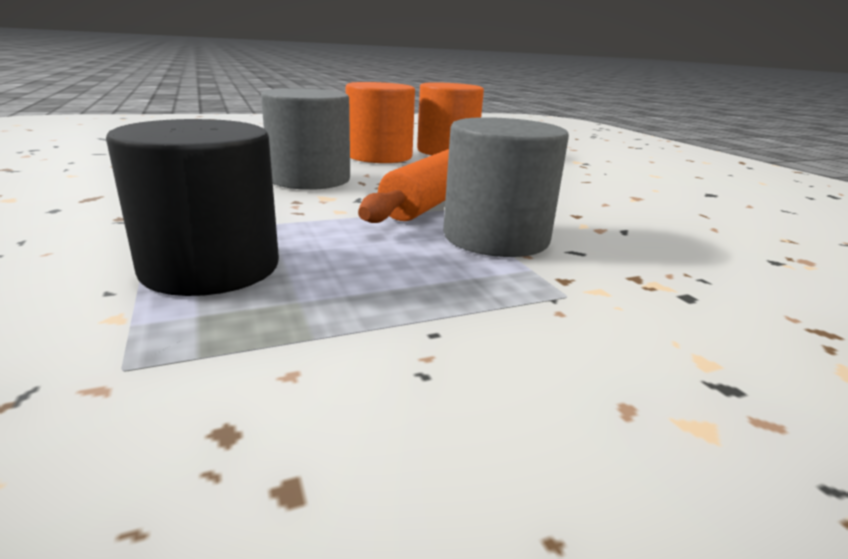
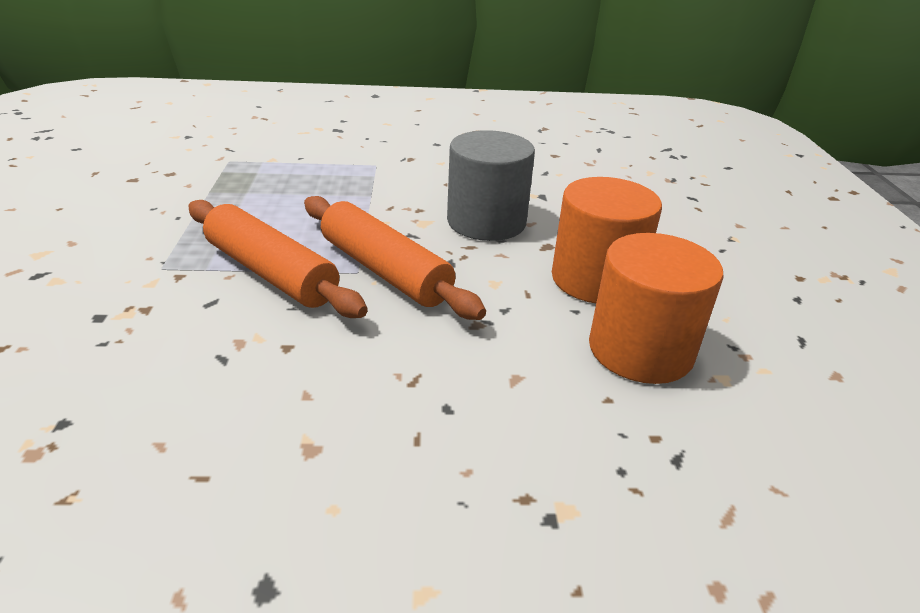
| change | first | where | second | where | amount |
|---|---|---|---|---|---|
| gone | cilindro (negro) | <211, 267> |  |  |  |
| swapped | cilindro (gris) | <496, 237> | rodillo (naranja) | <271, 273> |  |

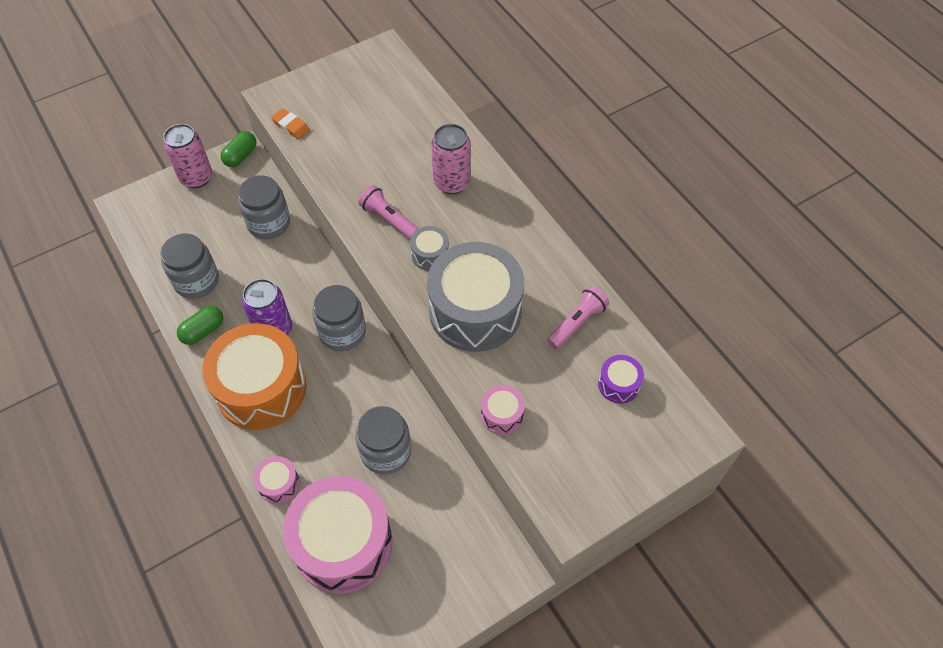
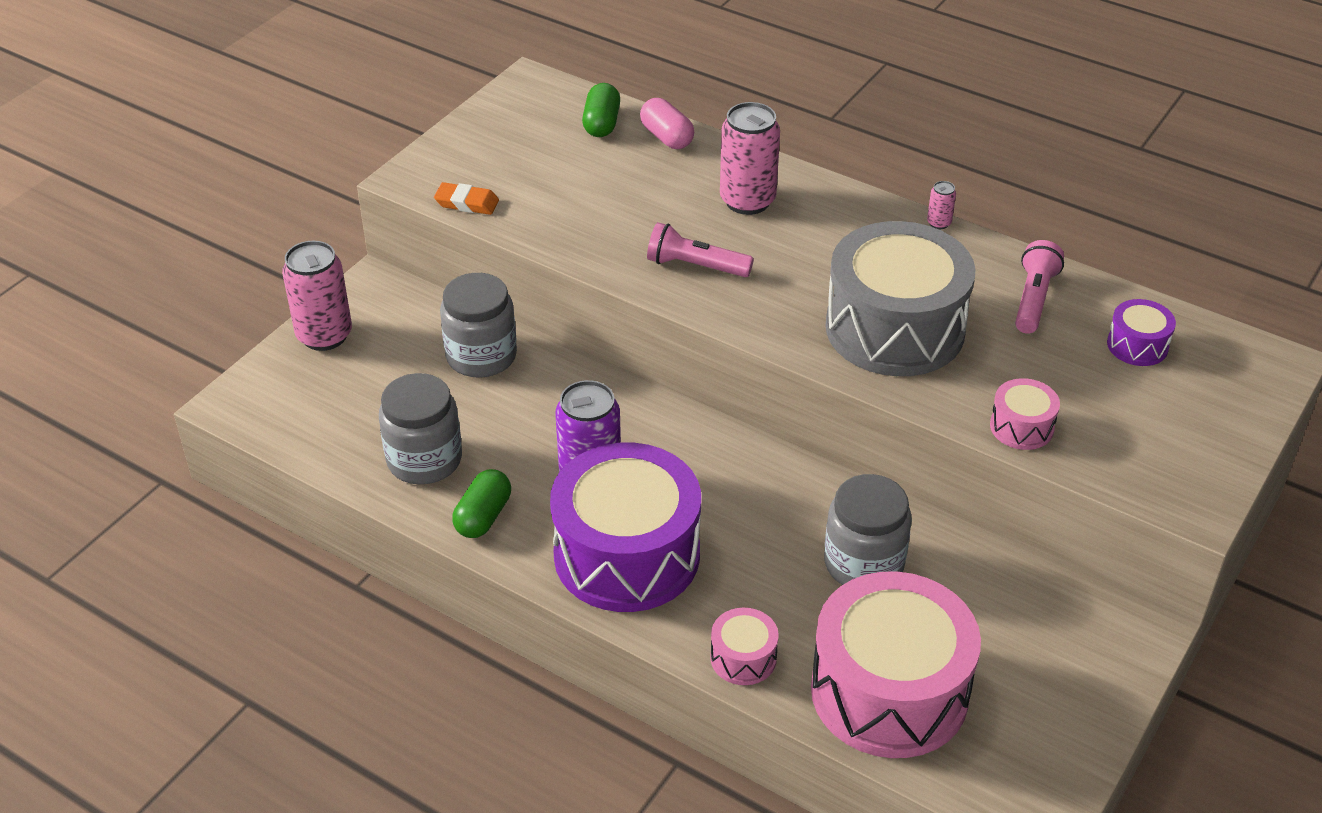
| change | first | where | second | where | amount |
|---|---|---|---|---|---|
| repainted | tambor (naranja) | <261, 388> | tambor (morado) | <627, 554> |  |
| shifted | cápsula (verde) | <241, 156> |  | <601, 124> |  |
| gone | tarro (gris) | <342, 332> |  |  |  |
| gone | tambor (gris) | <430, 254> |  |  |  |
| new |  |  | cápsula (rosa) | <667, 137> |  |
| new |  |  | lata (rosa) | <939, 223> |  |

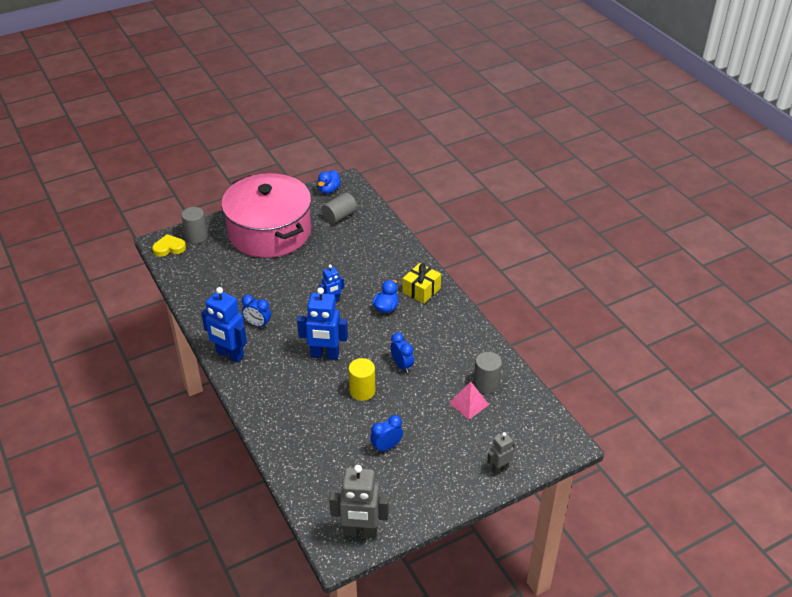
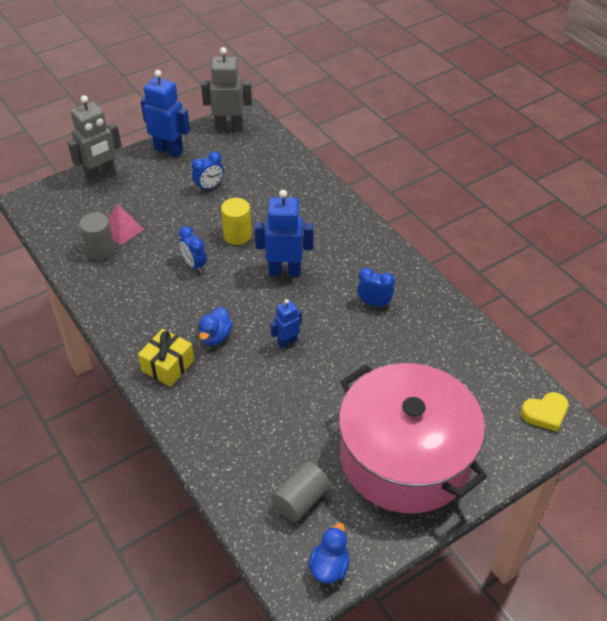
| change | first | where | second | where | amount |
|---|---|---|---|---|---|
| gone | cilindro (gris) | <196, 236> |  |  |  |
| shifted | robot (azul) | <230, 354> |  | <169, 150> |  |
| scaled | robot (gris) | <499, 468> |  | <101, 177> | x1.80 |

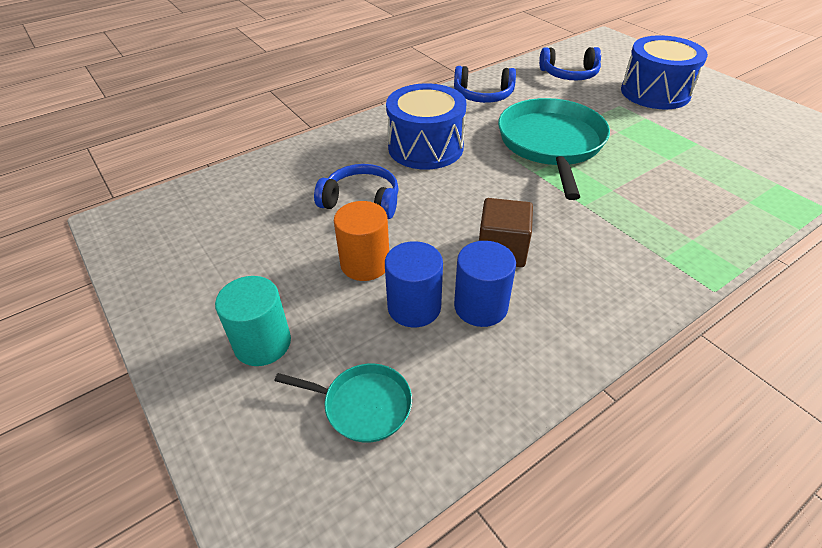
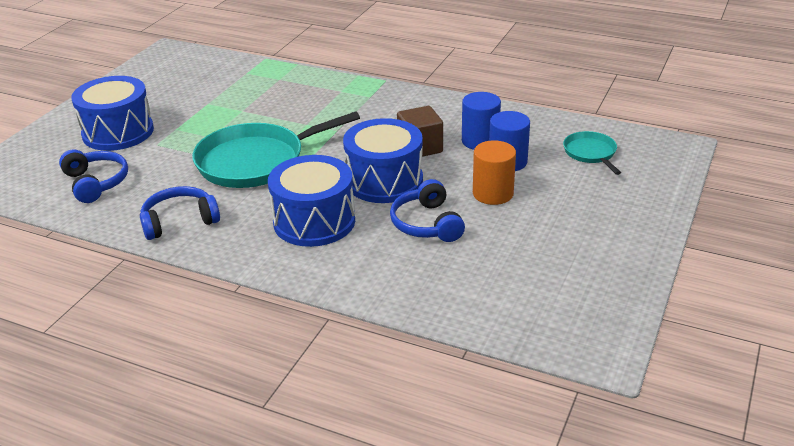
| change | first | where | second | where | amount |
|---|---|---|---|---|---|
| gone | cilindro (turquesa) | <262, 343> |  |  |  |
| rotated | auriculares (azul) | <483, 95> |  | <179, 221> | 90 degrees counterclockwise |
| new |  |  | tambor (azul) | <384, 181> |  |

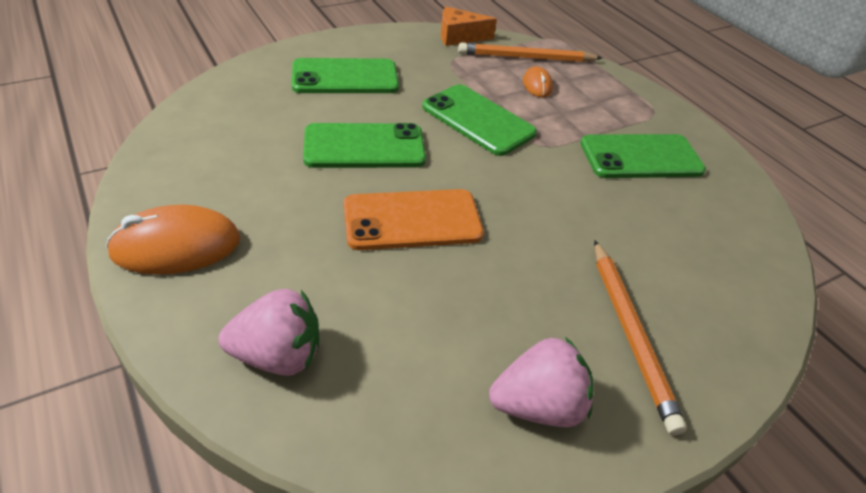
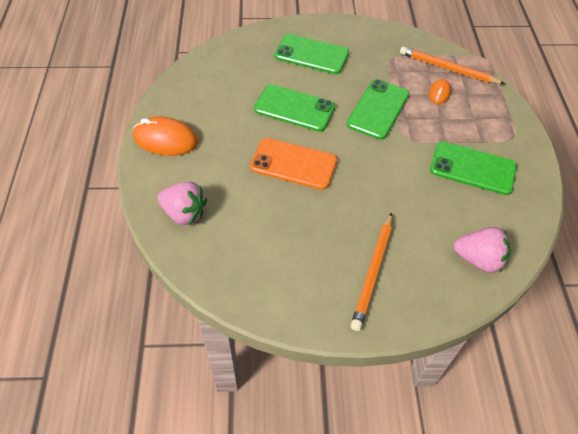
| change | first | where | second | where | amount |
|---|---|---|---|---|---|
| rotated | móvil (verde) | <478, 120> |  | <378, 109> | 45 degrees clockwise |
| gone | queso (naranja) | <459, 37> |  |  |  |
| shifted | fresa (rosa) | <538, 405> |  | <478, 259> |  |

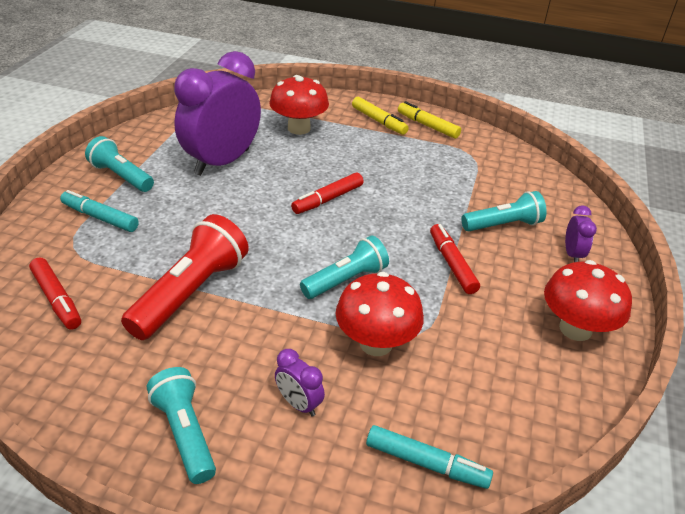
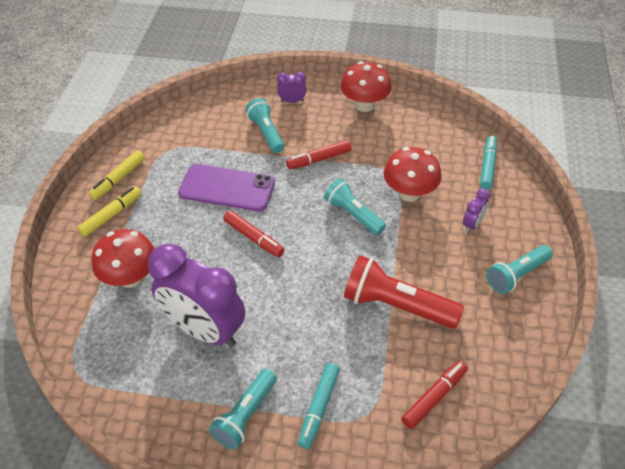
| change | first | where | second | where | amount |
|---|---|---|---|---|---|
| new |  |  | móvil (morado) | <227, 188> |  |

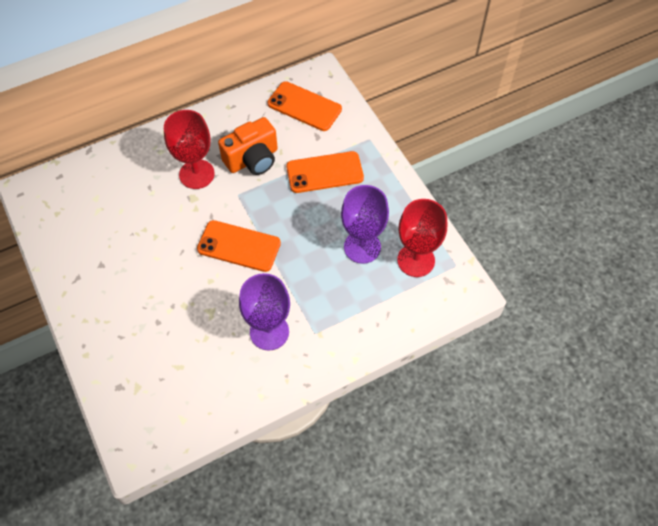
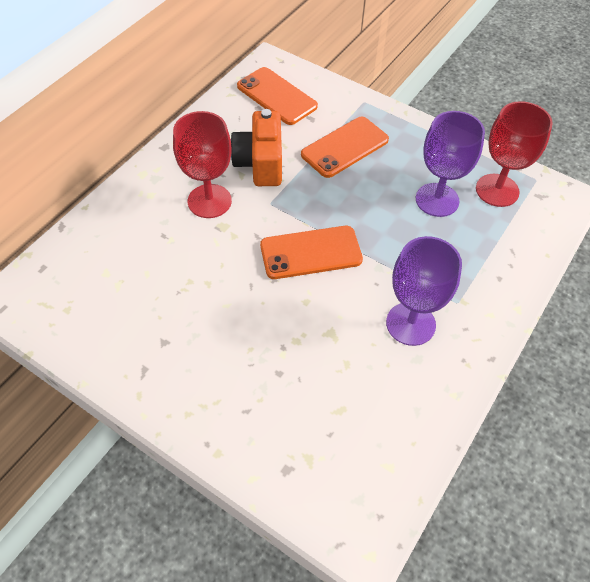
| change | first | where | second | where | amount |
|---|---|---|---|---|---|
| rotated | cámara (naranja) | <252, 159> |  | <260, 163> | 150 degrees clockwise |
| rotated | móvil (naranja) | <304, 106> |  | <277, 96> | 45 degrees clockwise |

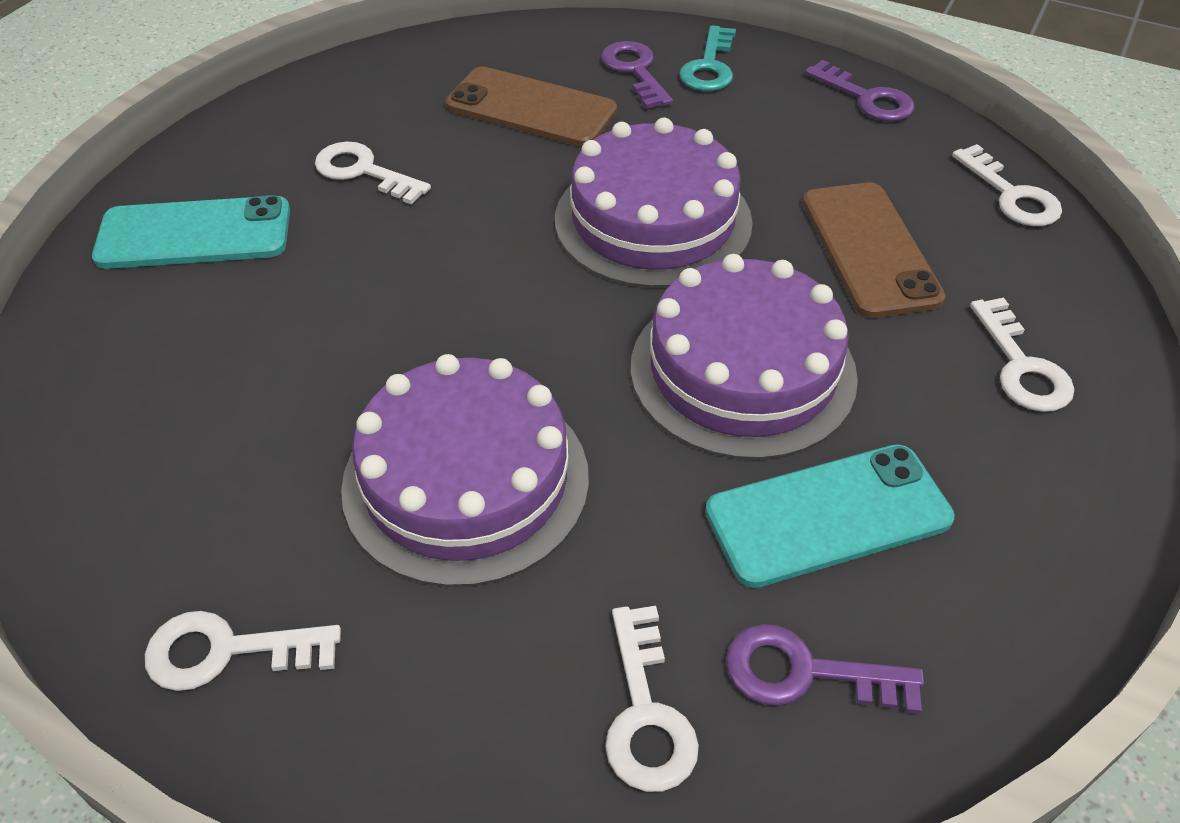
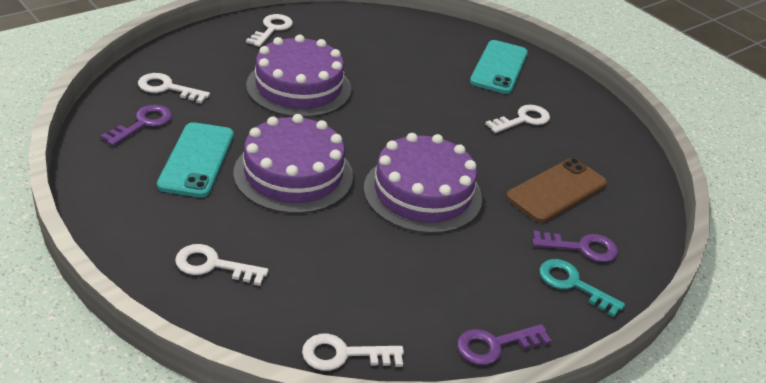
| change | first | where | second | where | amount |
|---|---|---|---|---|---|
| gone | móvil (marrón) | <870, 249> |  |  |  |

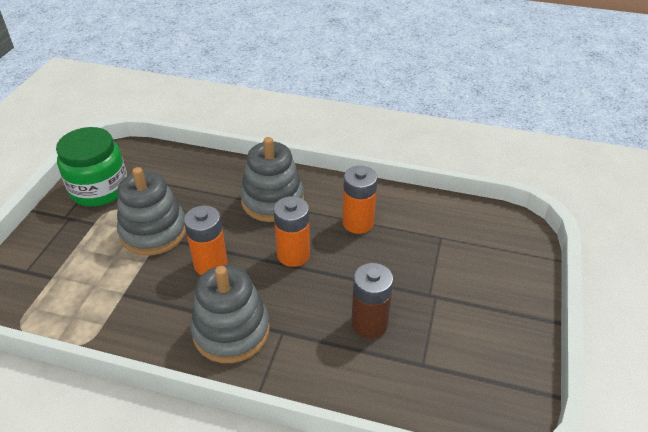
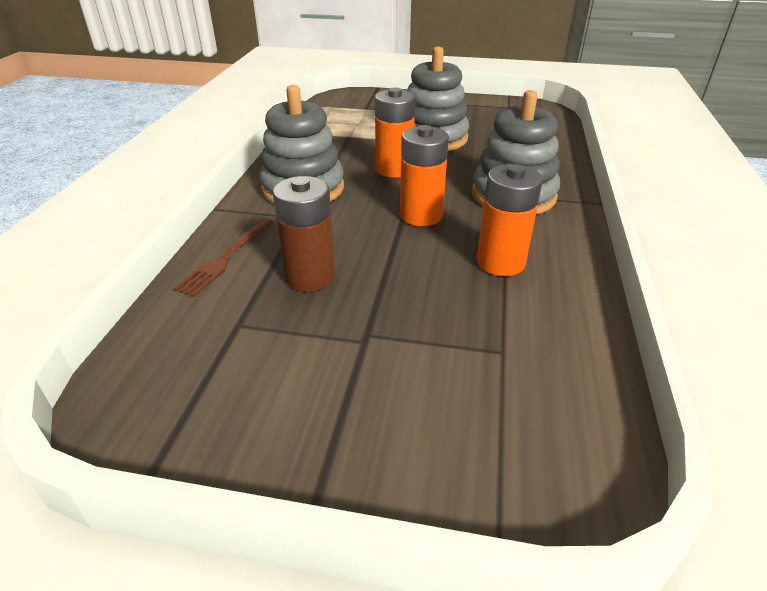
| change | first | where | second | where | amount |
|---|---|---|---|---|---|
| gone | tarro (verde) | <99, 189> |  |  |  |
| new |  |  | tenedor (marrón) | <226, 258> |  |

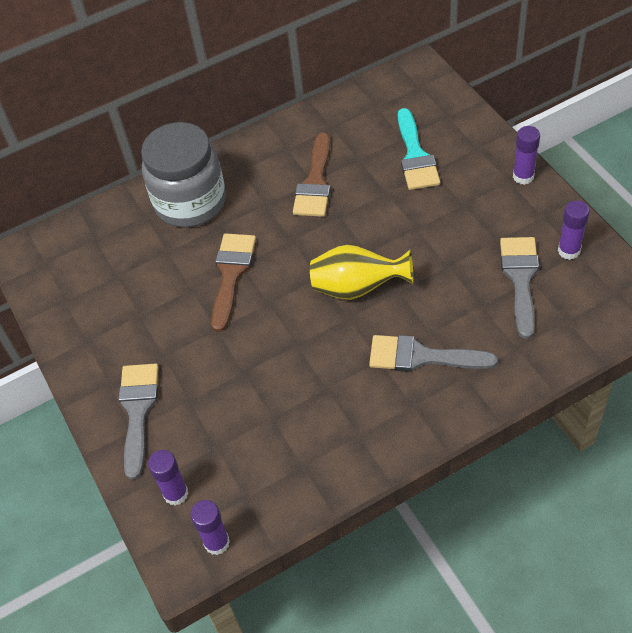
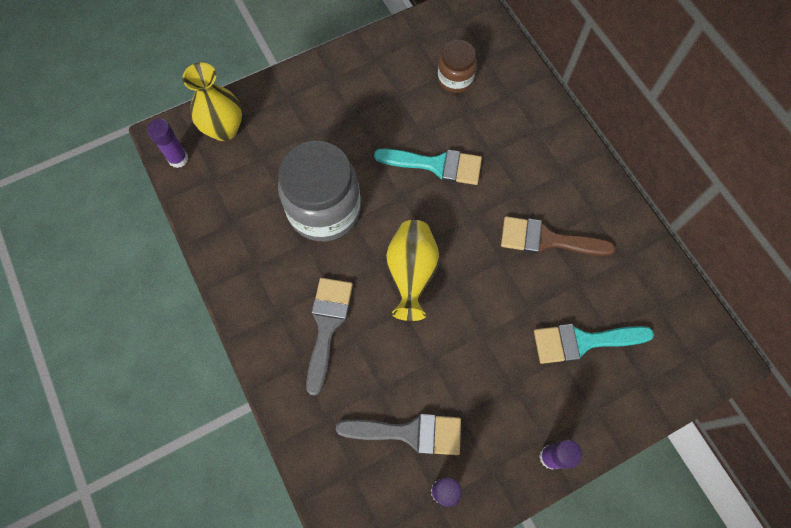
| change | first | where | second | where | amount |
|---|---|---|---|---|---|
| gone | pincel (gris) | <138, 411> |  |  |  |
| shifted | tarro (gris) | <190, 202> |  | <324, 210> |  |
| swapped | barra de pegamento (morado) | <176, 494> | florero (amarillo) | <224, 129> |  |
| repainted | pincel (marrón) | <231, 274> | pincel (turquesa) | <436, 165> |  |
| new |  |  | tarro (marrón) | <455, 79> |  |

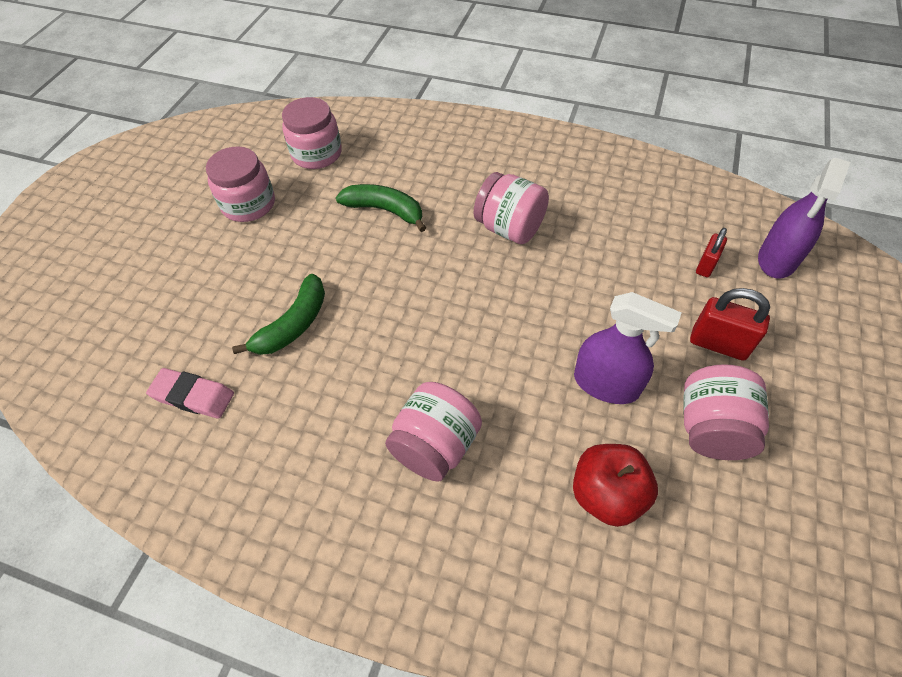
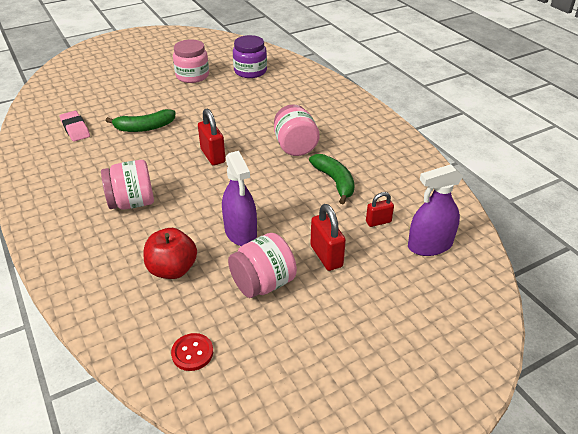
| change | first | where | second | where | amount |
|---|---|---|---|---|---|
| repainted | tarro (rosa) | <317, 154> | tarro (morado) | <250, 71> |  |
| shifted | plátano (verde) | <385, 210> |  | <335, 182> |  |
| new |  |  | botón (rojo) | <192, 353> |  |
| new |  |  | candado (rojo) | <213, 156> |  |

